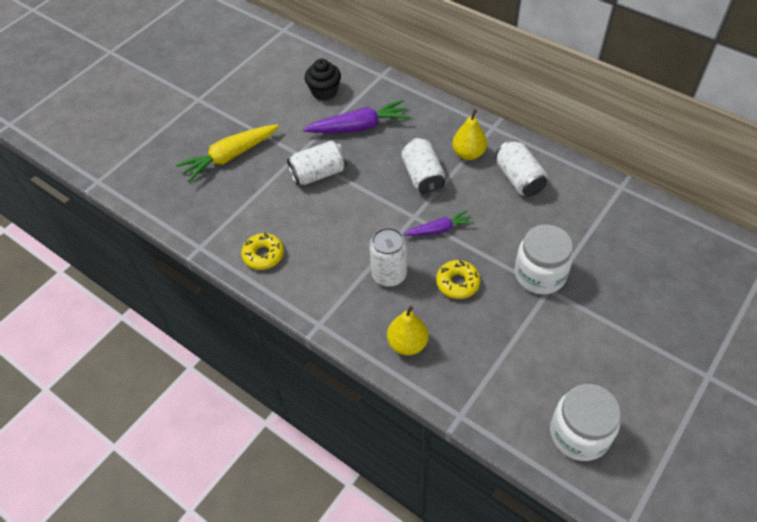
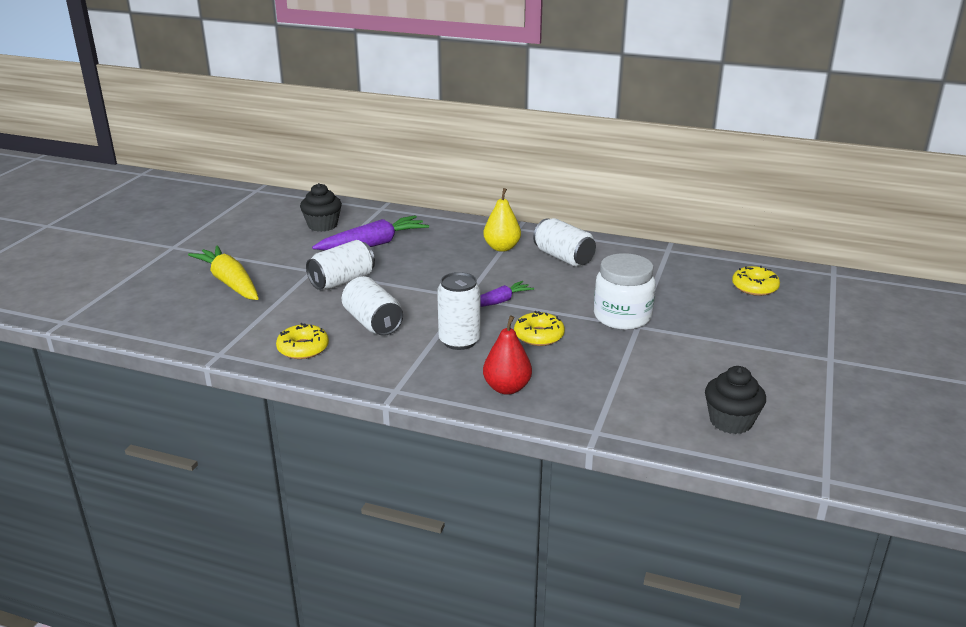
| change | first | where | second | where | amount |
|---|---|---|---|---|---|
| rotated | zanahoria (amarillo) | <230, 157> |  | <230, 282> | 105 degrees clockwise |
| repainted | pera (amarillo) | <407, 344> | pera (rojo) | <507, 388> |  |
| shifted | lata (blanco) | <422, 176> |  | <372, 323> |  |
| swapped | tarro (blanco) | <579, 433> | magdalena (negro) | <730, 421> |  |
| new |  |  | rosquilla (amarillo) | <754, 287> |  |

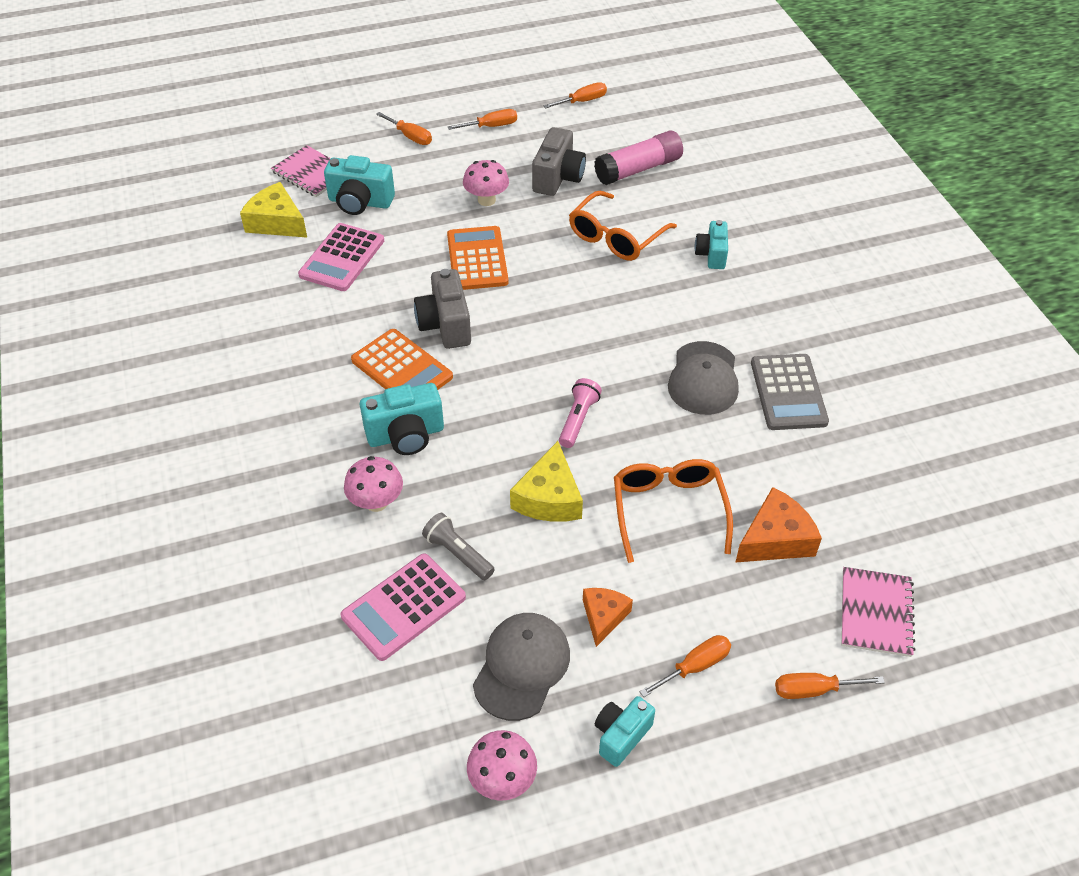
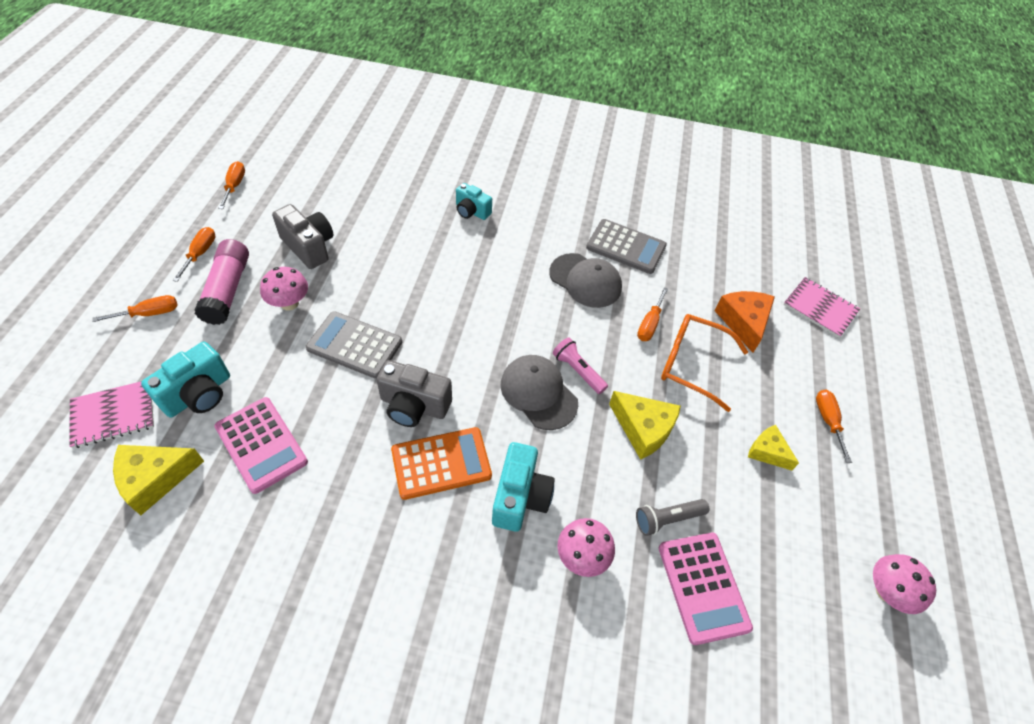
| change | first | where | second | where | amount |
|---|---|---|---|---|---|
| repainted | calculadora (naranja) | <477, 259> | calculadora (gris) | <355, 345> |  |
| shifted | gorra (gris) | <522, 667> |  | <538, 393> |  |
| gone | gafas (naranja) | <616, 237> |  |  |  |
| repainted | queso (naranja) | <603, 617> | queso (amarillo) | <767, 451> |  |
| shifted | barra de pegamento (rosa) | <638, 169> |  | <227, 290> |  |
| gone | cámara (turquesa) | <621, 736> |  |  |  |
| shifted | destornillador (naranja) | <813, 690> |  | <649, 324> |  |

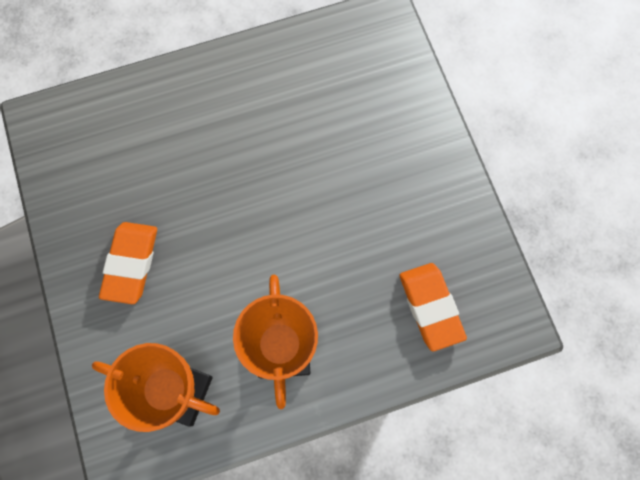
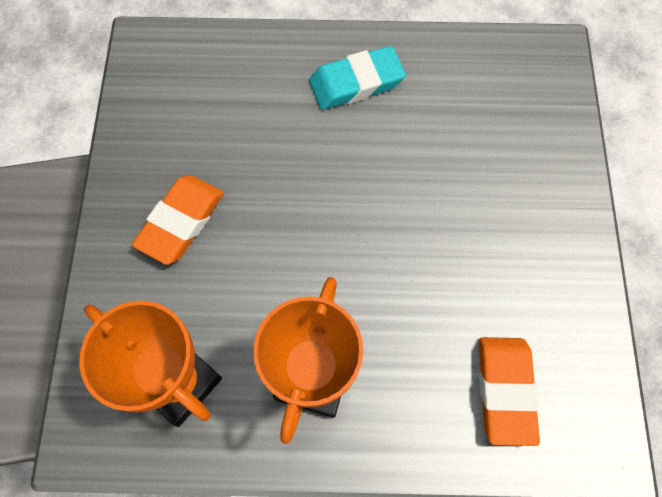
| change | first | where | second | where | amount |
|---|---|---|---|---|---|
| new |  |  | goma de borrar (turquesa) | <356, 83> |  |

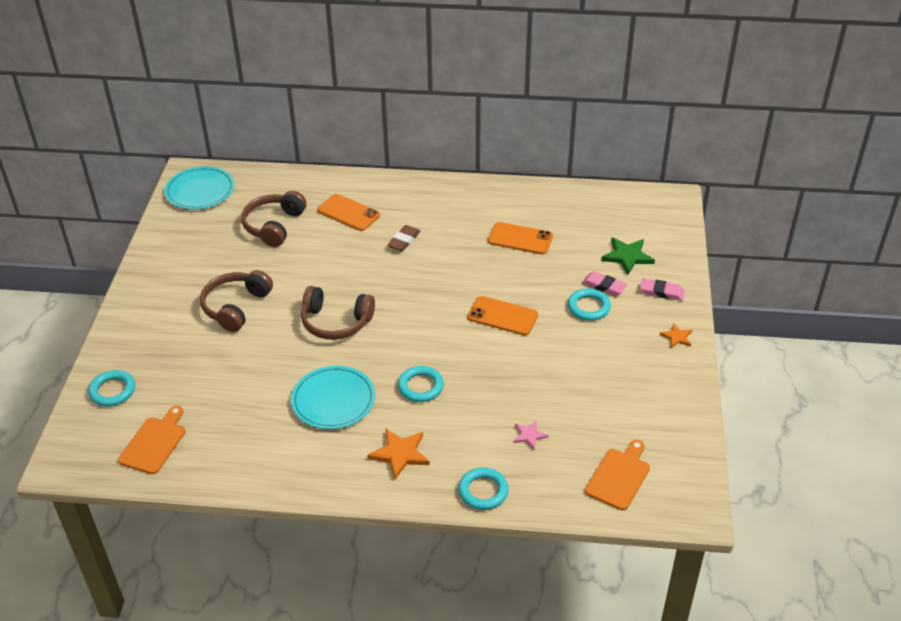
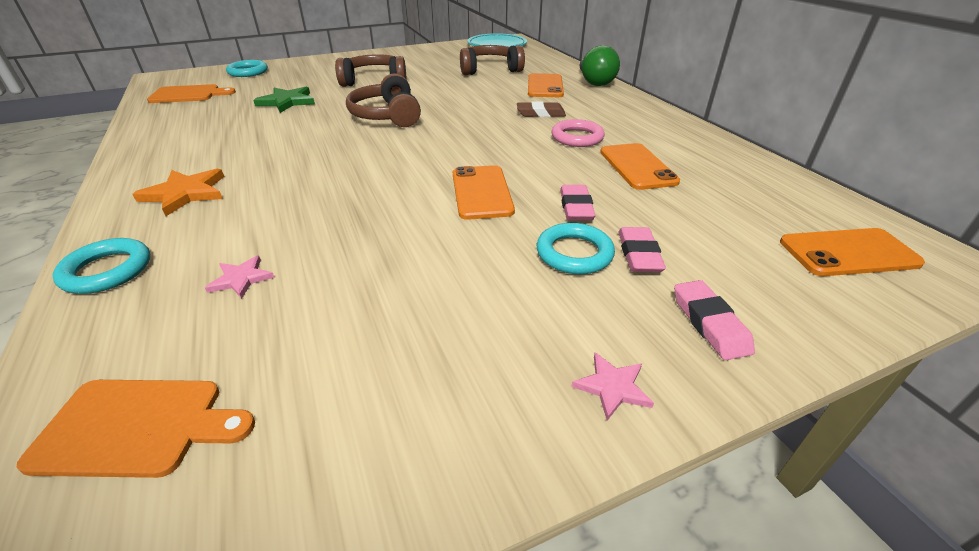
| change | first | where | second | where | amount |
|---|---|---|---|---|---|
| gone | plato (turquesa) | <333, 400> |  |  |  |
| gone | anillo (turquesa) | <420, 386> |  |  |  |
| shifted | estrella (verde) | <627, 256> |  | <287, 102> |  |
| repainted | estrella (naranja) | <677, 337> | estrella (rosa) | <612, 387> |  |
| new |  |  | anillo (rosa) | <577, 137> |  |
| new |  |  | goma de borrar (rosa) | <576, 207> |  |
| new |  |  | bombilla (verde) | <594, 82> |  |
| new |  |  | móvil (naranja) | <848, 253> |  |

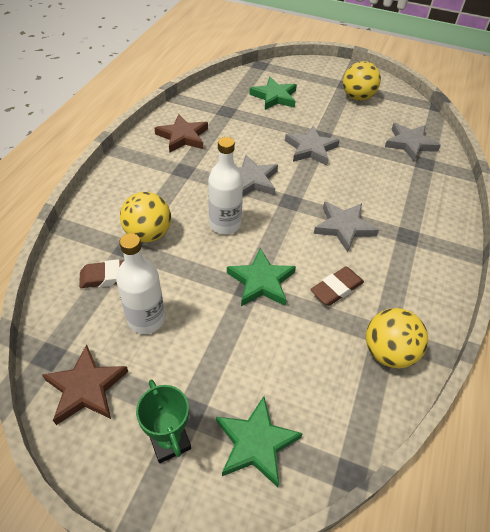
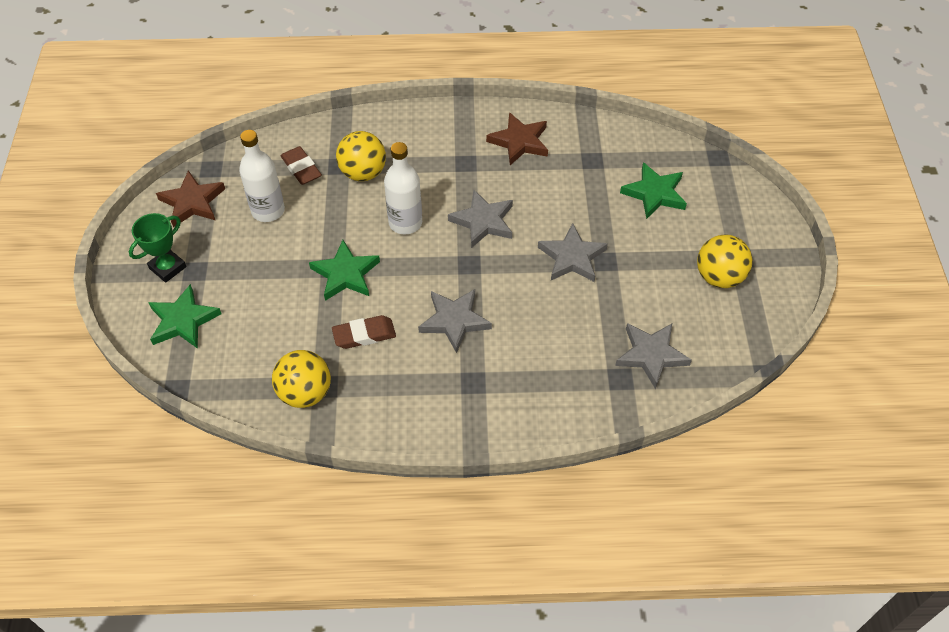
| change | first | where | second | where | amount |
|---|---|---|---|---|---|
| rotated | goma de borrar (marrón) | <336, 289> |  | <364, 335> | 45 degrees counterclockwise |

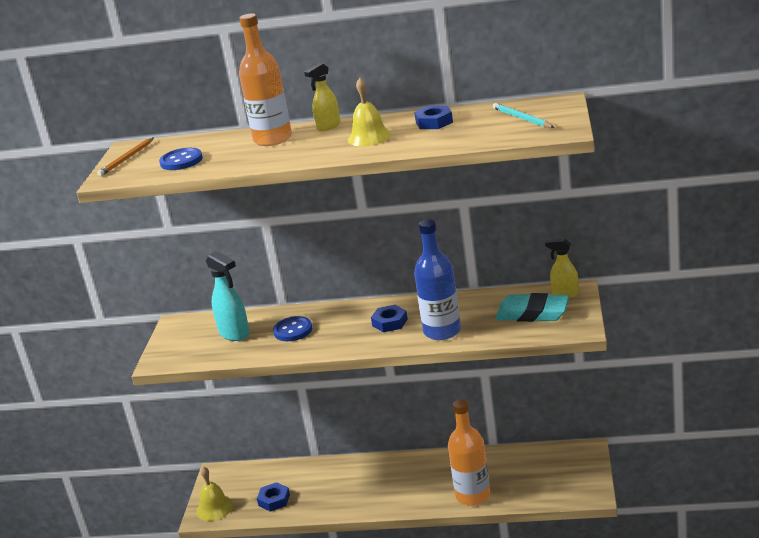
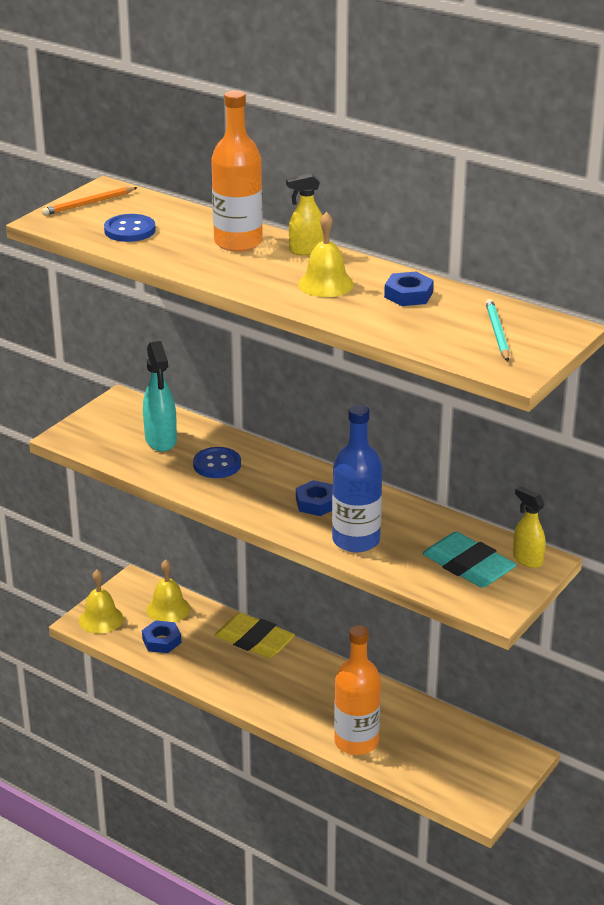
| change | first | where | second | where | amount |
|---|---|---|---|---|---|
| new |  |  | campana (amarillo) | <168, 609> |  |
| new |  |  | goma de borrar (amarillo) | <254, 640> |  |

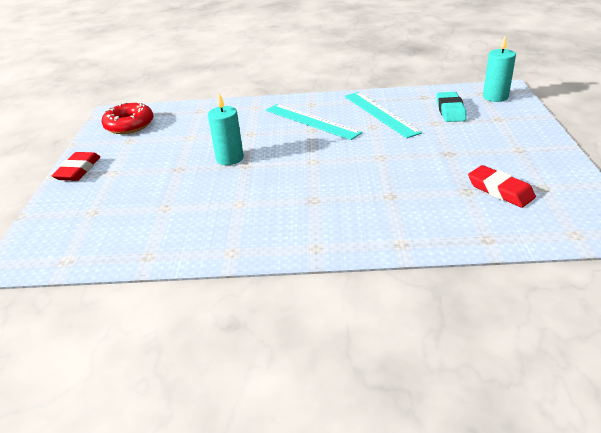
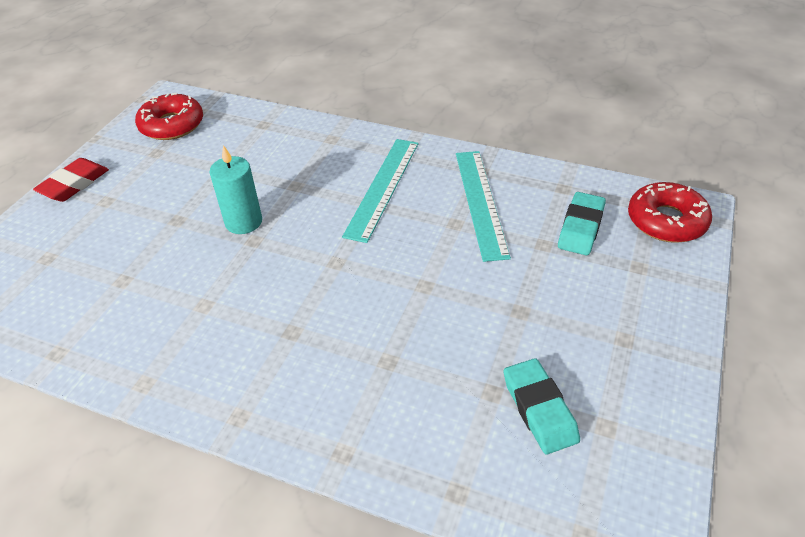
| change | first | where | second | where | amount |
|---|---|---|---|---|---|
| rotated | regla (turquesa) | <311, 121> |  | <383, 187> | 45 degrees clockwise |
| repainted | goma de borrar (rojo) | <500, 190> | goma de borrar (turquesa) | <539, 409> |  |
| swapped | vela (turquesa) | <495, 97> | rosquilla (rojo) | <666, 221> |  |

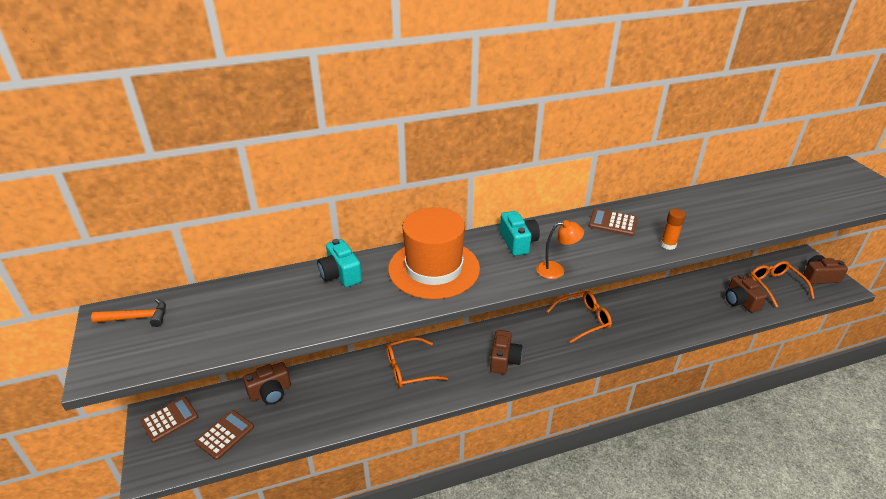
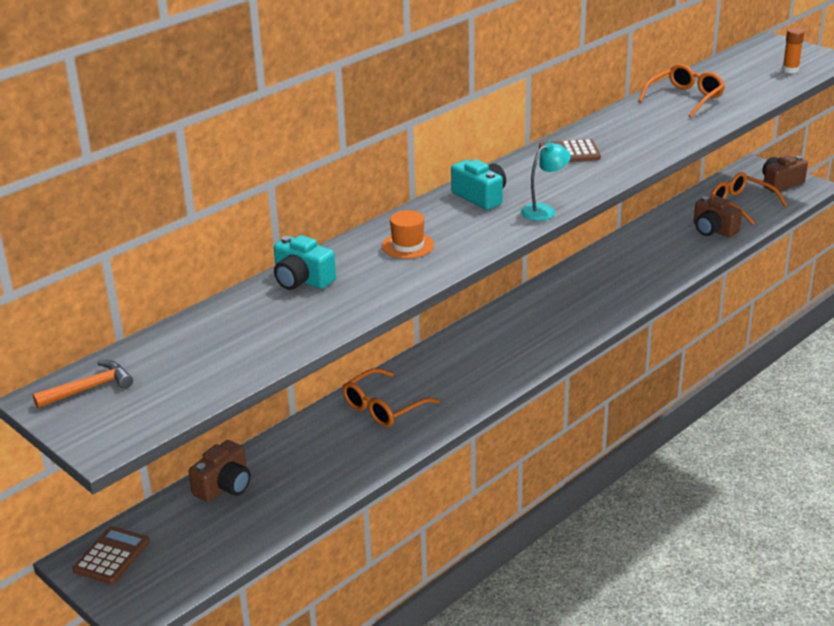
| change | first | where | second | where | amount |
|---|---|---|---|---|---|
| gone | calculadora (marrón) | <225, 435> |  |  |  |
| scaled | sombrero (naranja) | <434, 269> |  | <408, 245> | x0.45 |
| gone | cámara (marrón) | <504, 360> |  |  |  |
| repainted | lámpara (naranja) | <556, 270> | lámpara (turquesa) | <544, 210> |  |
| shifted | gafas (naranja) | <583, 320> |  | <685, 98> |  |
| shifted | barra de pegamento (naranja) | <668, 245> |  | <790, 70> |  |

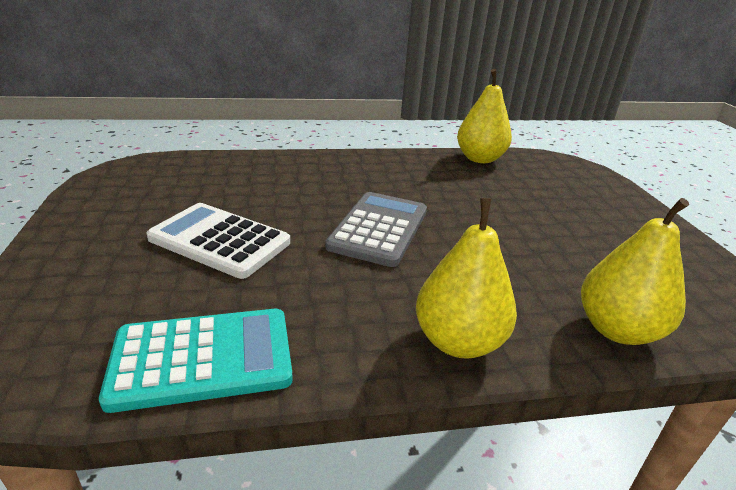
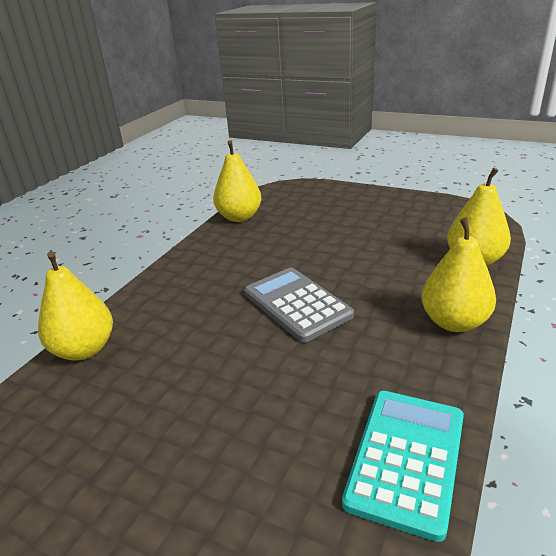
| change | first | where | second | where | amount |
|---|---|---|---|---|---|
| gone | calculadora (blanco) | <219, 241> |  |  |  |
| new |  |  | pera (amarillo) | <84, 349> |  |

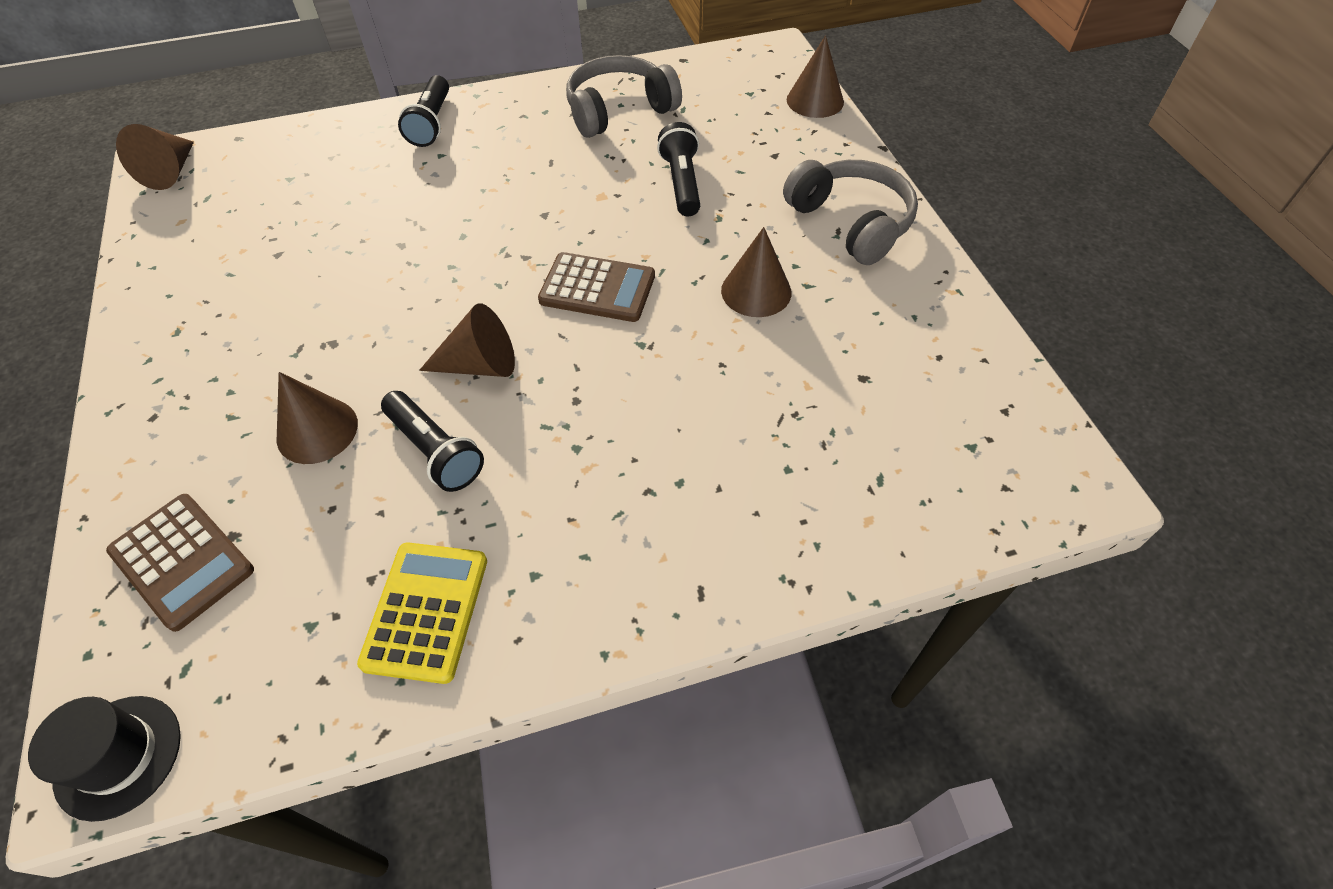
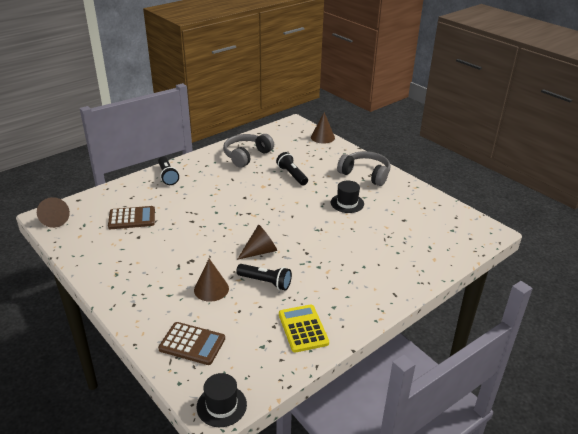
| change | first | where | second | where | amount |
|---|---|---|---|---|---|
| shifted | calculadora (marrón) | <597, 288> |  | <132, 218> |  |
| swapped | cono (marrón) | <756, 291> | sombrero (negro) | <347, 203> |  |

